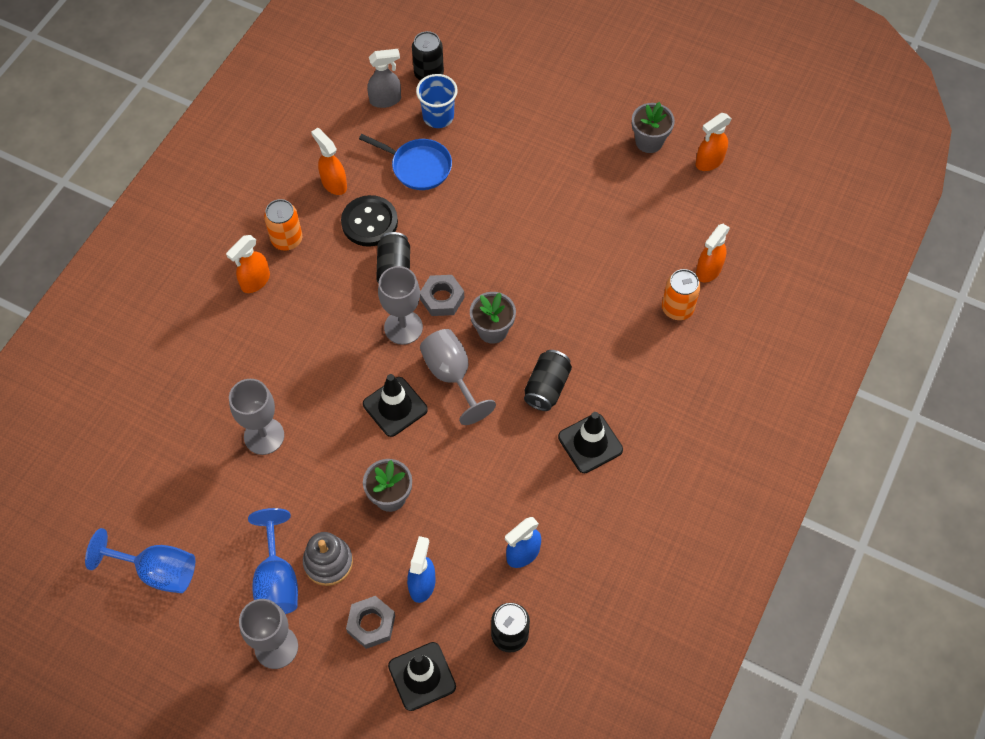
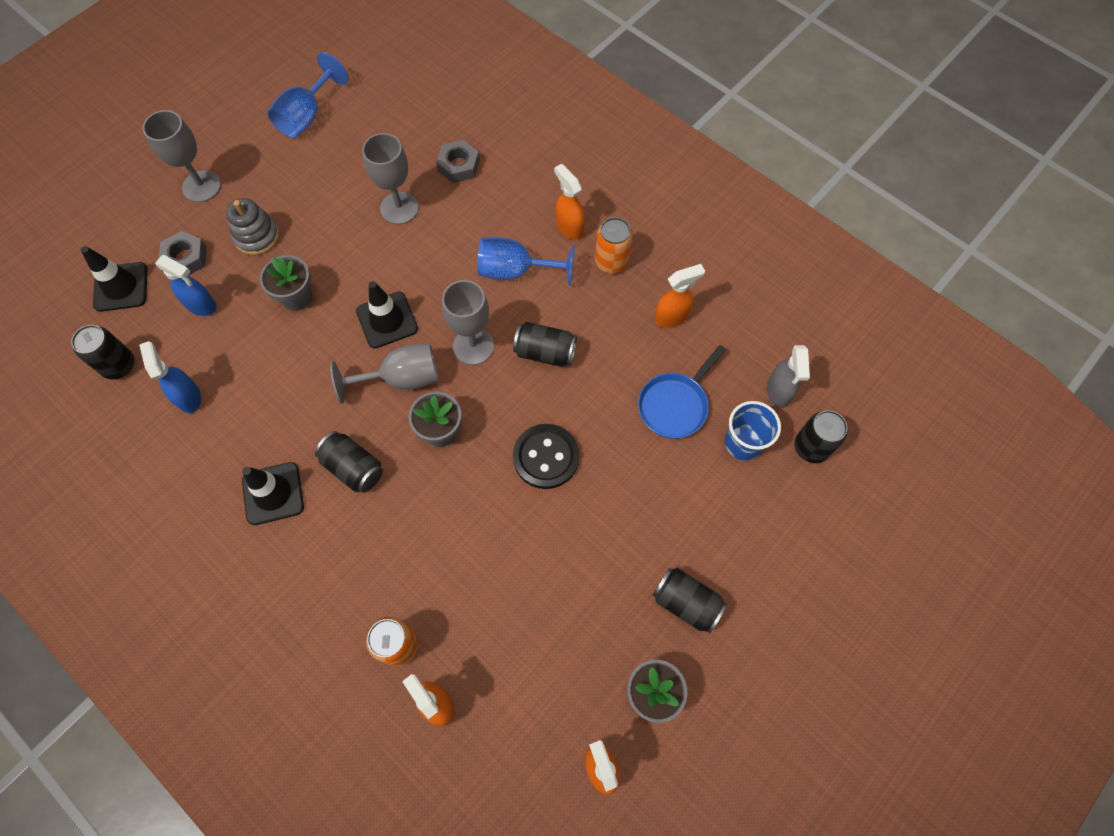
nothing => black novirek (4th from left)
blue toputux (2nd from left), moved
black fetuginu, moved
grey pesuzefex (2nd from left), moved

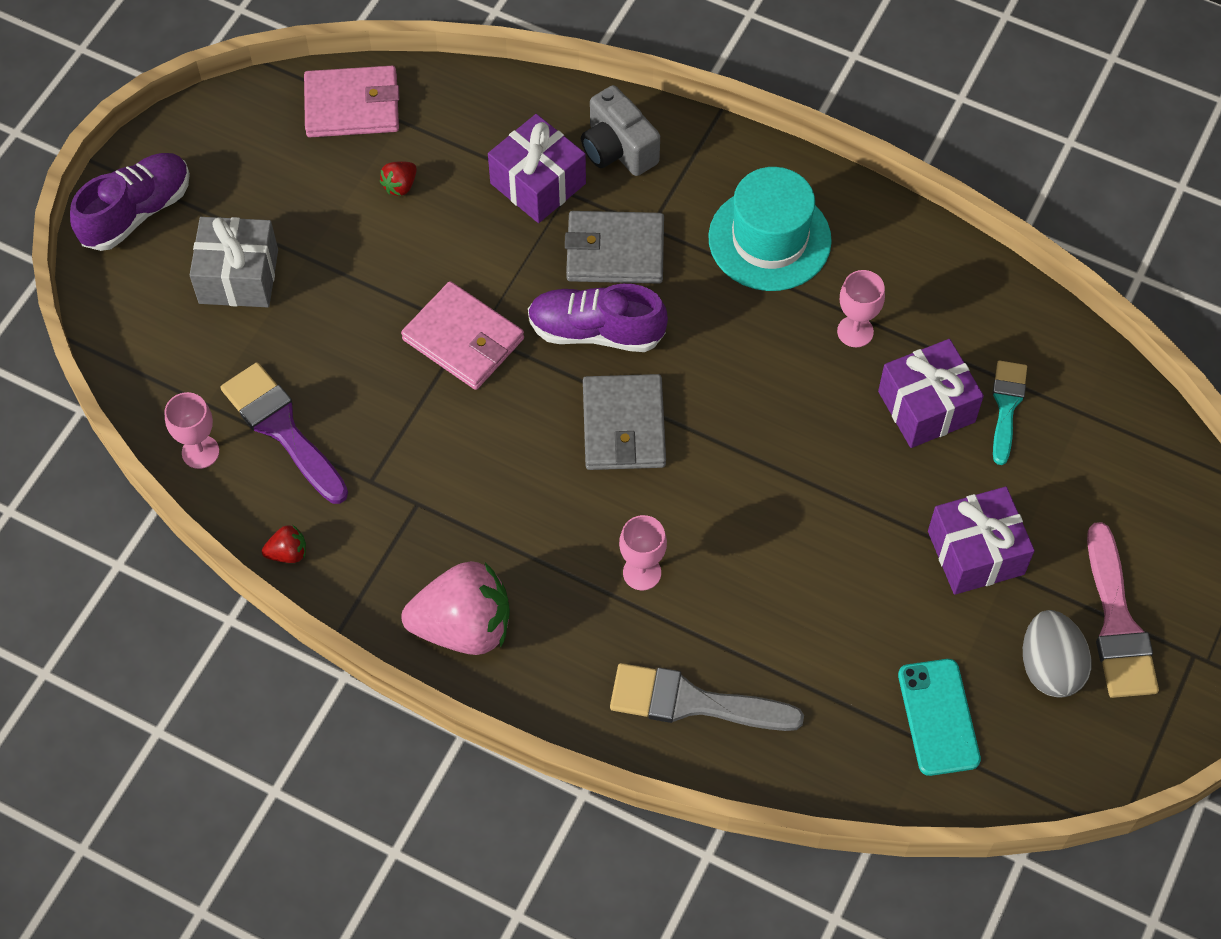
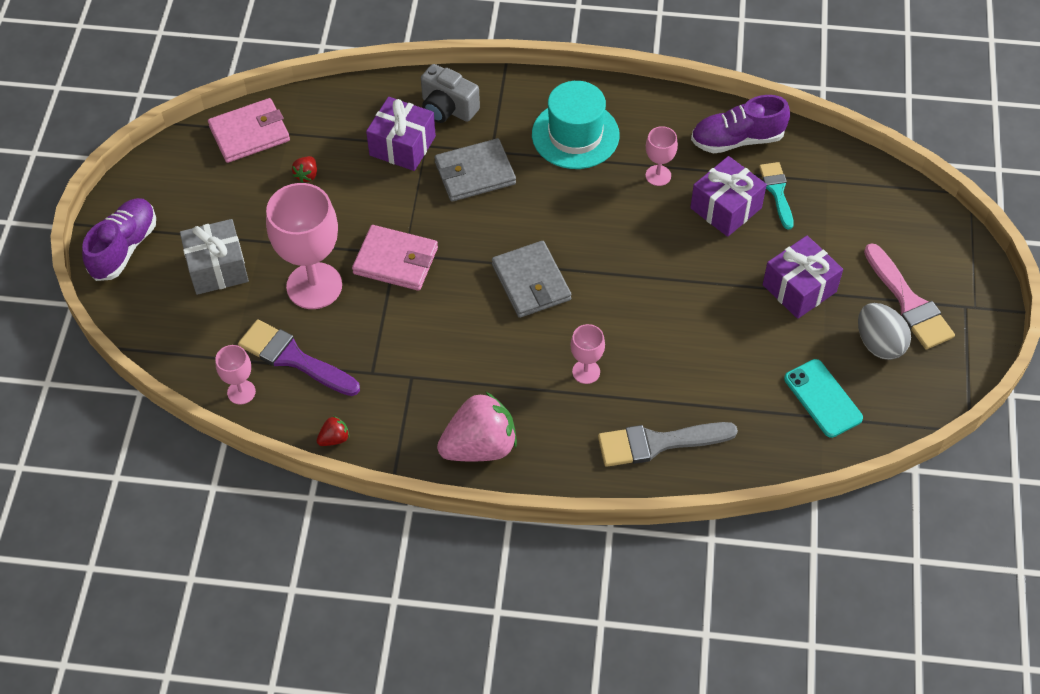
nothing => pink toputux (2nd from left)
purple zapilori (2nd from left), moved

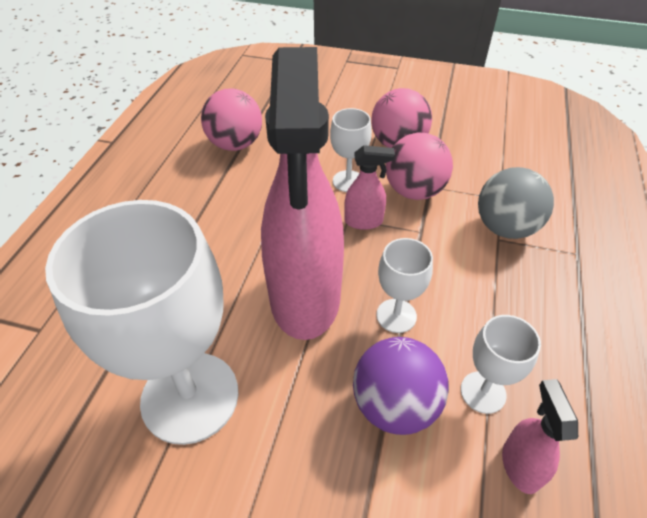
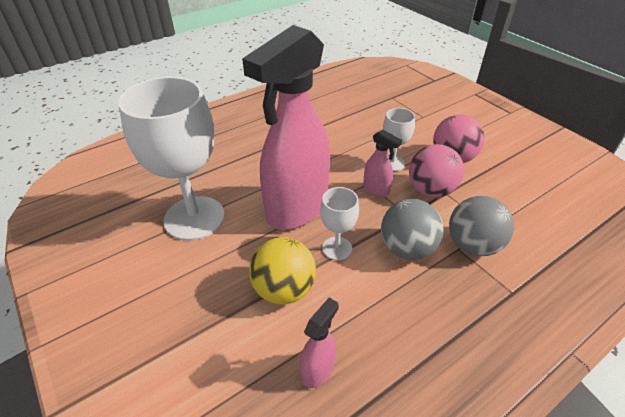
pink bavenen (1st from left) => nothing
white toputux (4th from left) => nothing
nothing => grey bavenen (1st from left)
purple bavenen => yellow bavenen

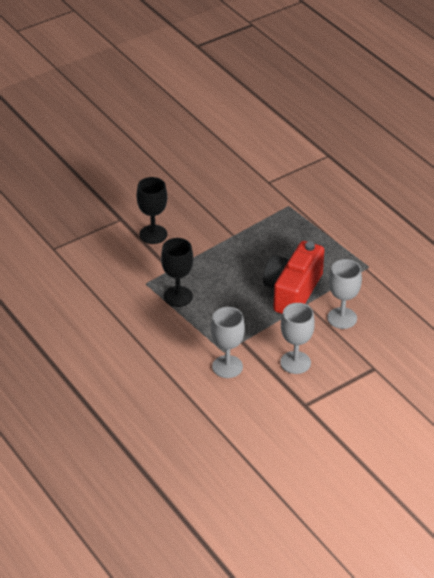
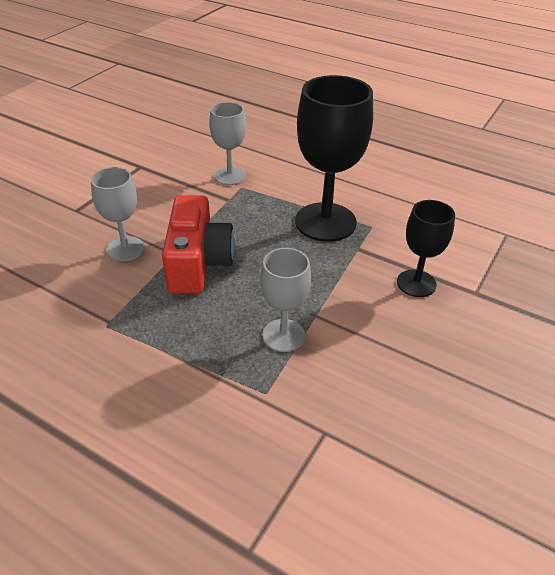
grey toputux (2nd from left in the first image) => grey toputux (3rd from left), moved
black toputux (2nd from left in the first image) => black toputux (1st from left), x1.76

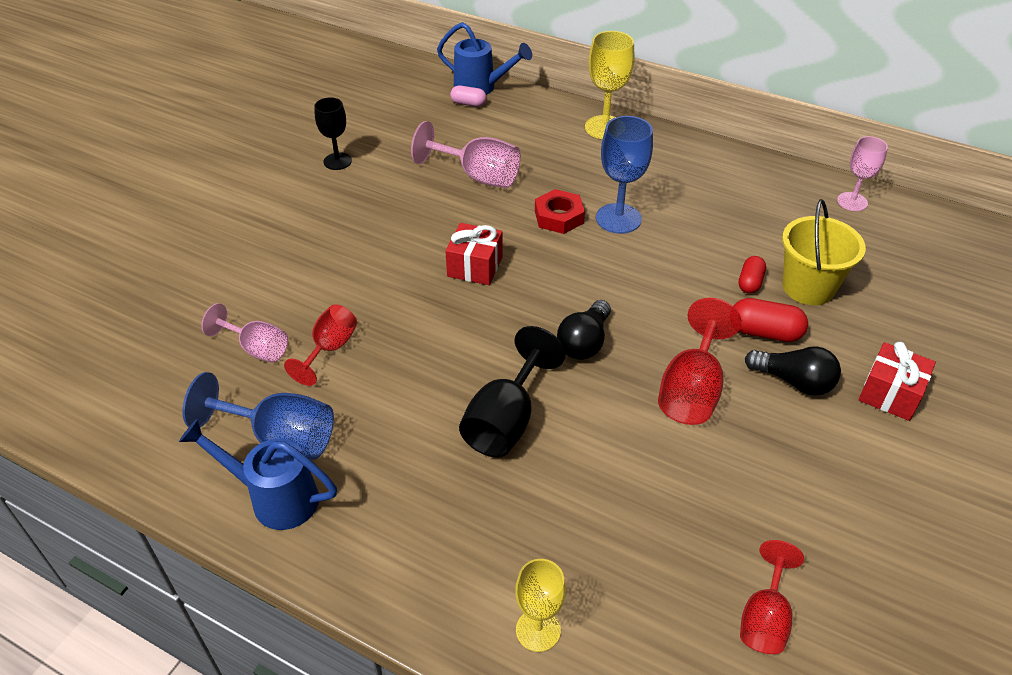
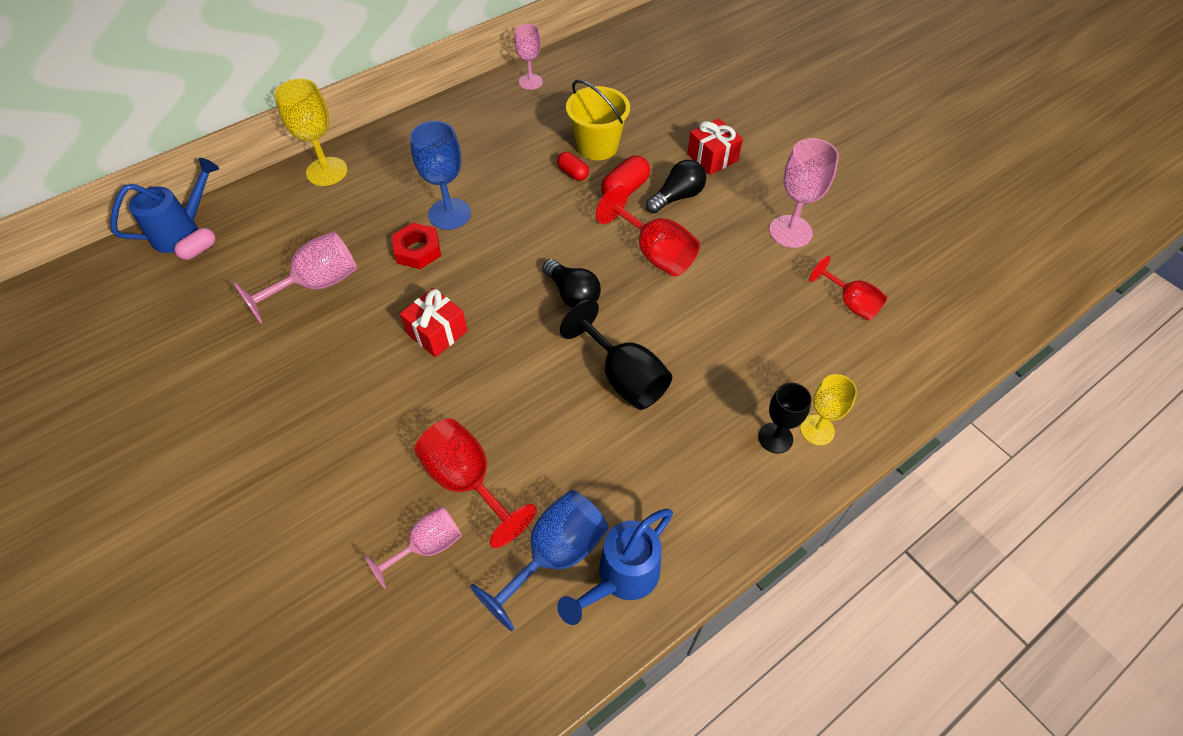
nothing => pink toputux (4th from left)
black toputux (1st from left in the first image) => black toputux (2nd from left), moved
red toputux (1st from left), x1.52

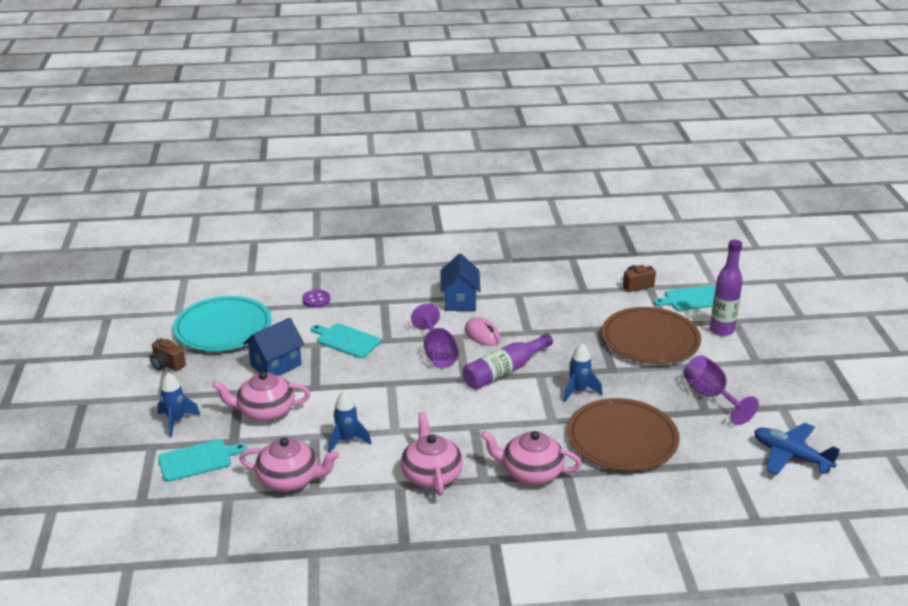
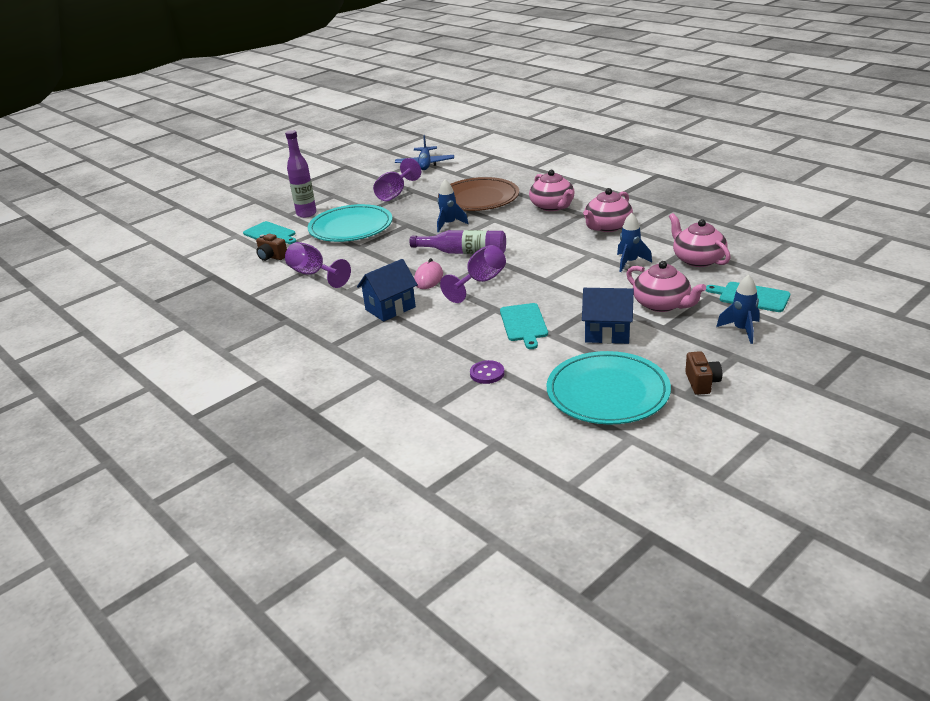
nothing => purple toputux (1st from left)
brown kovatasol (2nd from left) => turquoise kovatasol (1st from left)

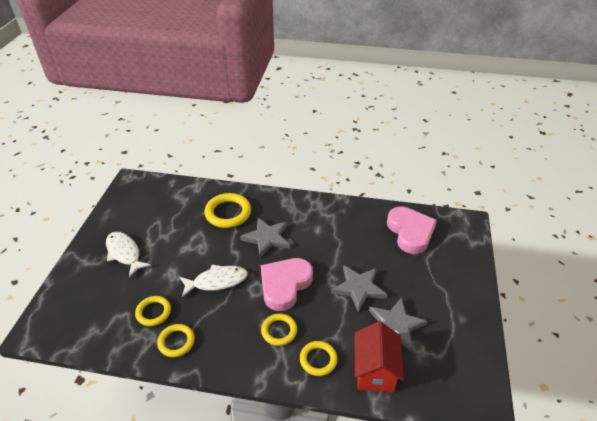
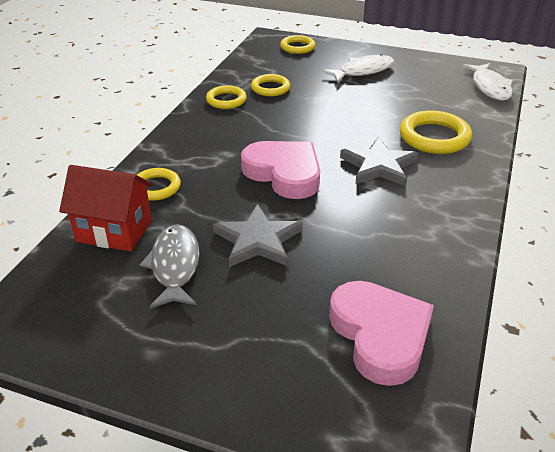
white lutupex (2nd from left), moved
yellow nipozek (4th from left), moved
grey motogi (3rd from left) => grey lutupex
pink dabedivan (2nd from left), 105 degrees counterclockwise

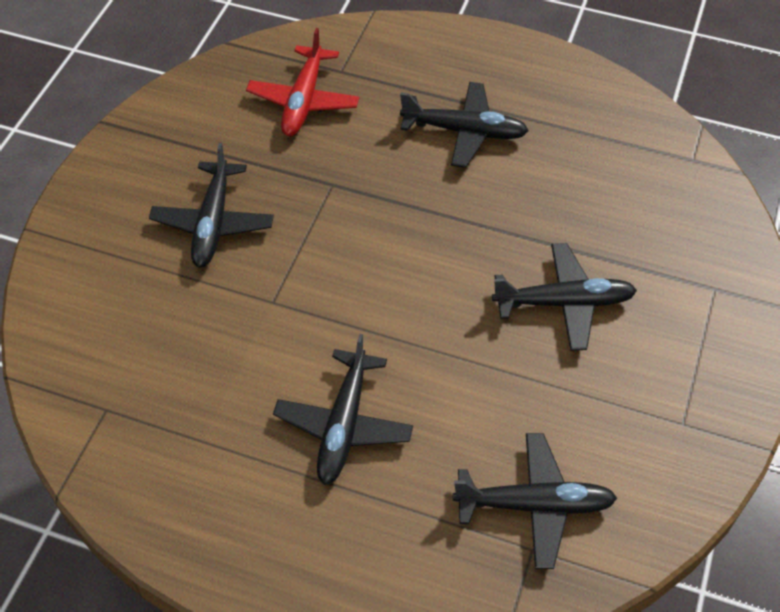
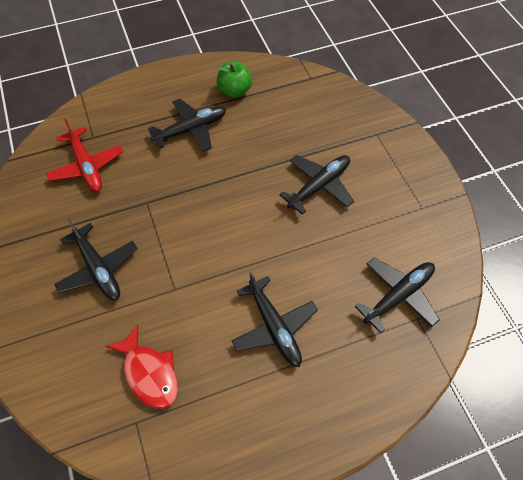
nothing => red lutupex
nothing => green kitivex

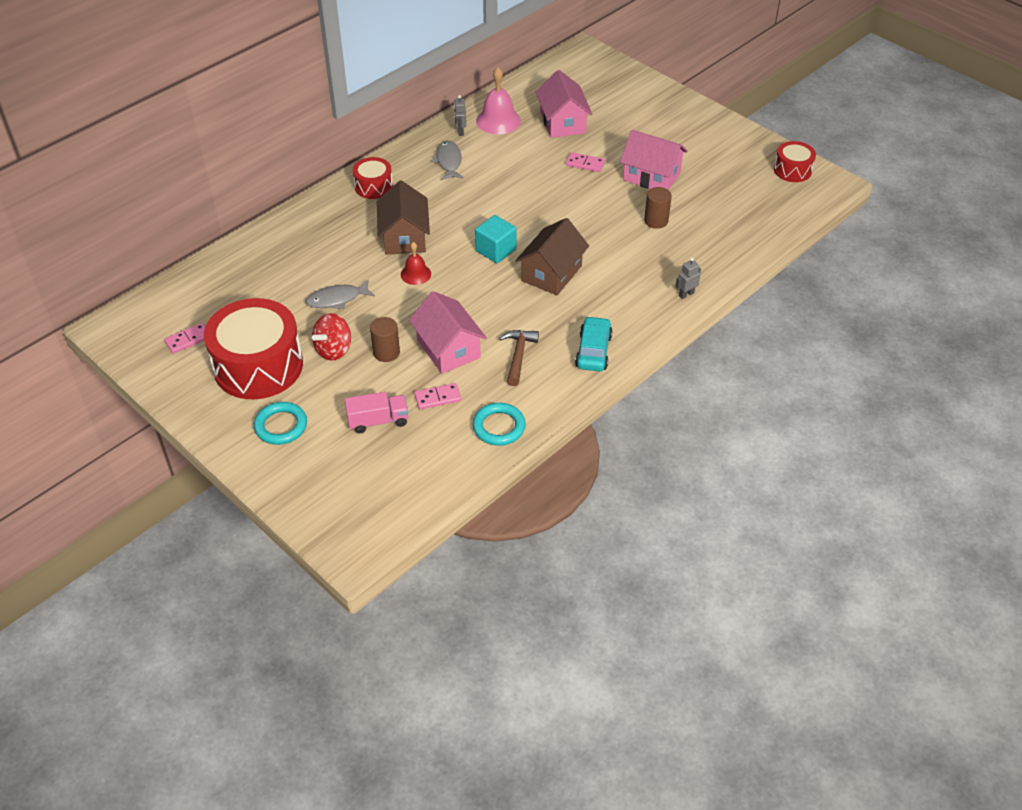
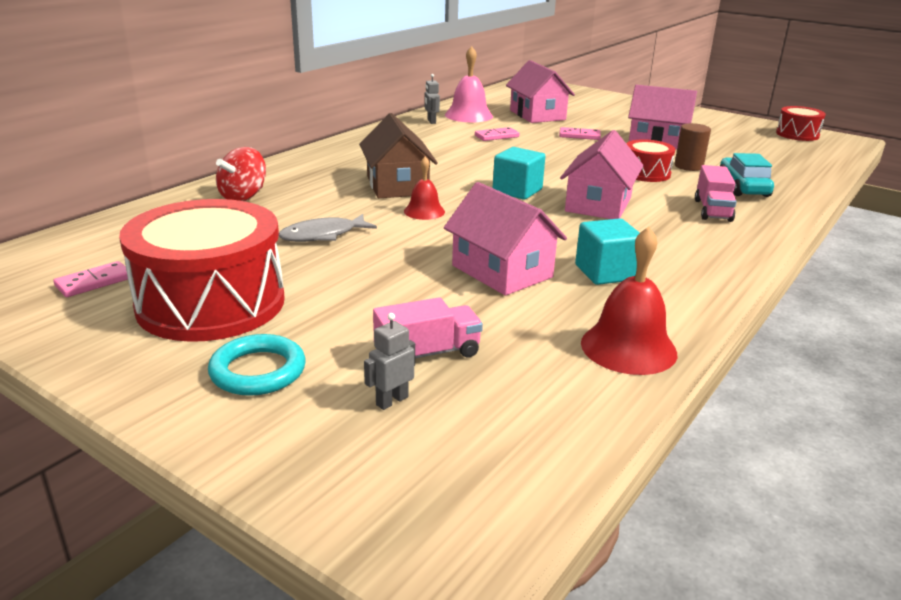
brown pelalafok (1st from left) => nothing
grey lutupex (2nd from left) => nothing
nothing => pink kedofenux (2nd from left)
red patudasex, moved
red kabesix (2nd from left), moved
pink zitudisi (2nd from left), moved
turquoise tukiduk, moved
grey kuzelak (2nd from left in the first image) => grey kuzelak (1st from left), moved
turquoise nipozek (2nd from left) => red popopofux (2nd from left)
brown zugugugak => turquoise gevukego (2nd from left)
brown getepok (2nd from left) => pink getepok (3rd from left)

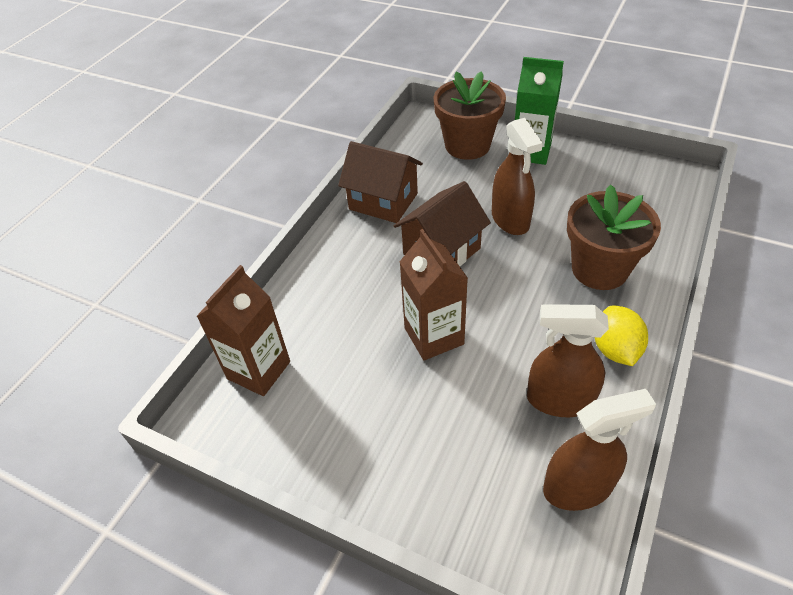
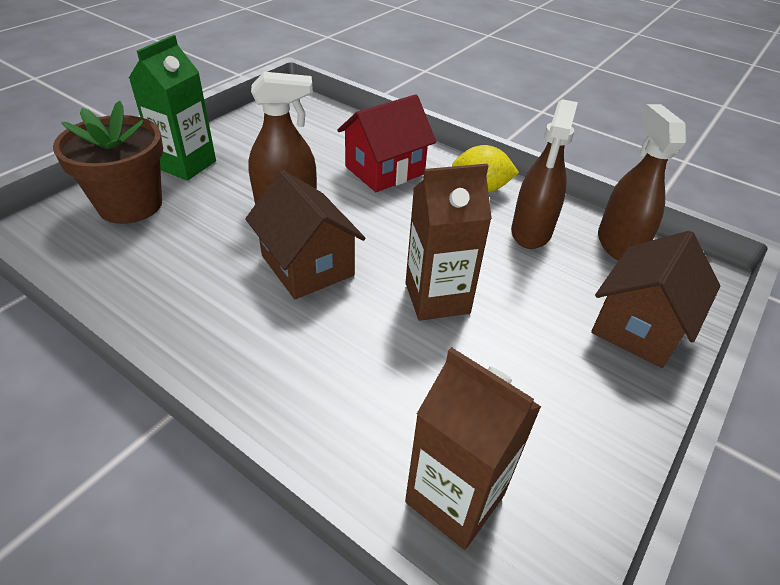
brown getepok (1st from left in the first image) => brown getepok (2nd from left), moved
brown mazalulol (2nd from left) => red getepok

